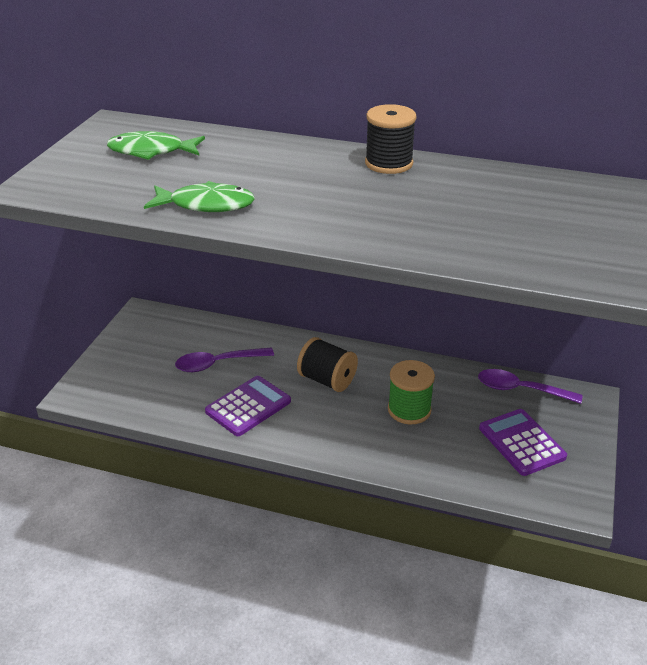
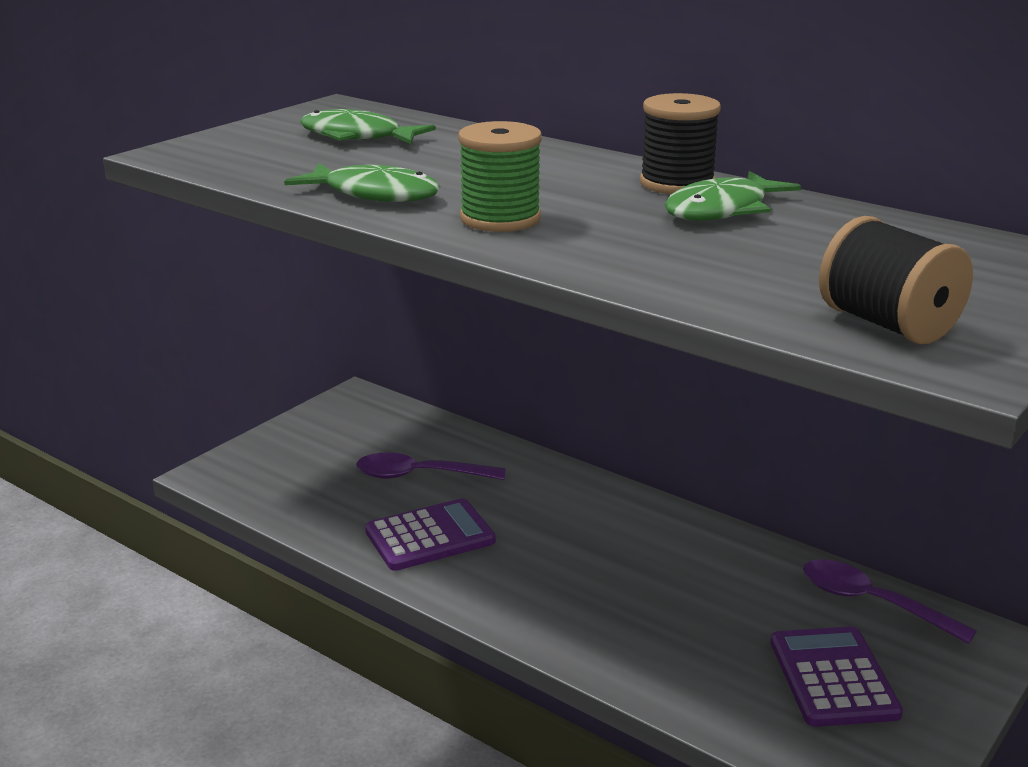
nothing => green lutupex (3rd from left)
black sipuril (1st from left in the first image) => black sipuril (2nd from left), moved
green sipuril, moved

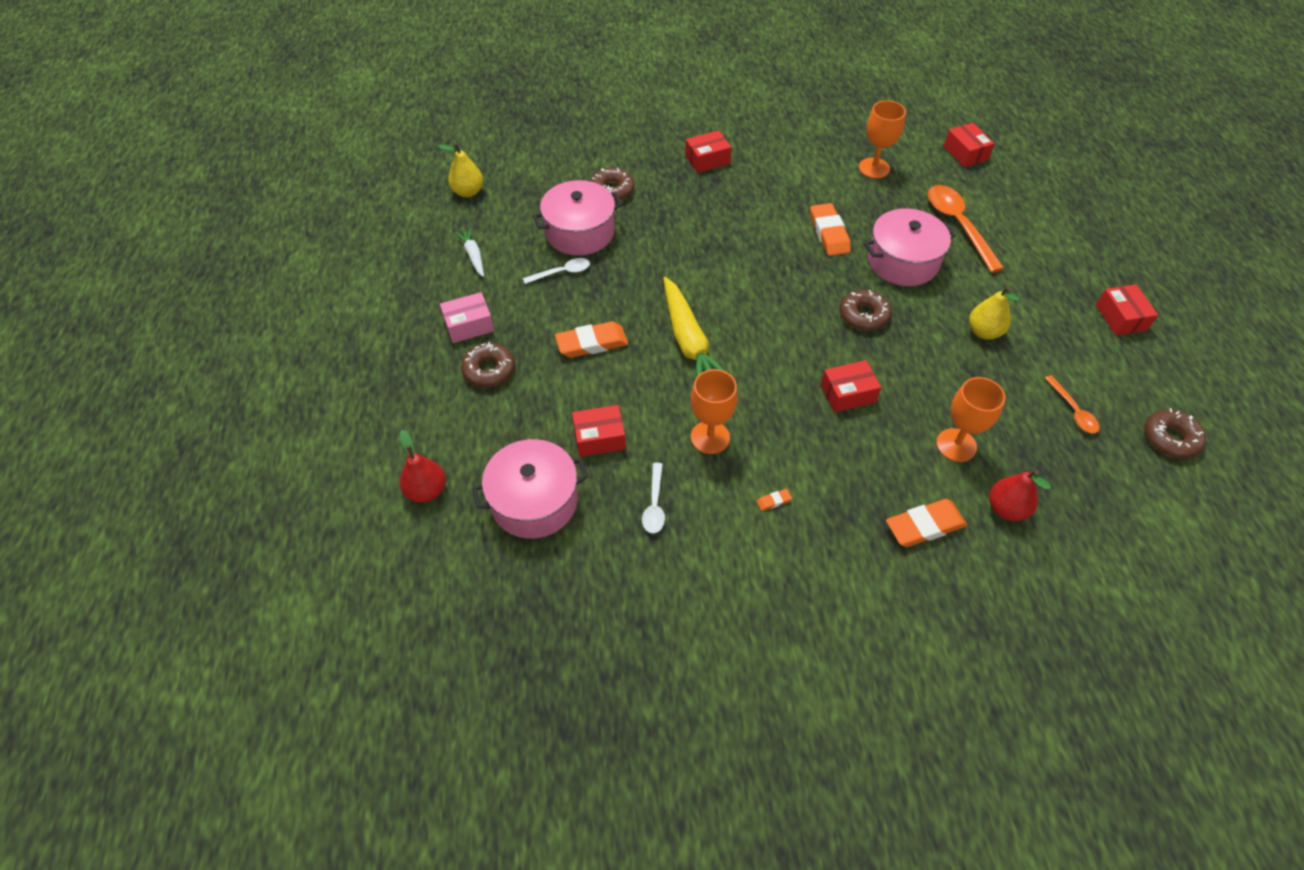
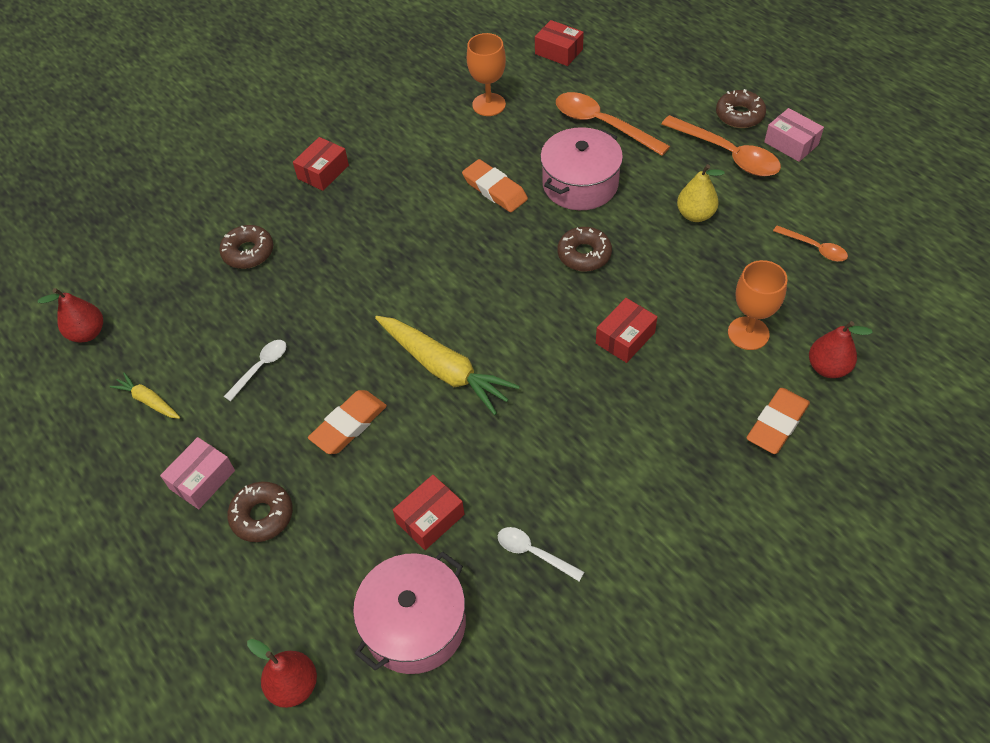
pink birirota (2nd from left) => nothing
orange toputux (1st from left) => nothing
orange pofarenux (2nd from left) => nothing
nothing => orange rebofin (2nd from left)
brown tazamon (4th from left), moved
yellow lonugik (1st from left) => red lonugik (1st from left)
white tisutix => yellow tisutix (1st from left)
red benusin (5th from left) => pink benusin (2nd from left)
white rebofin (2nd from left), 150 degrees clockwise

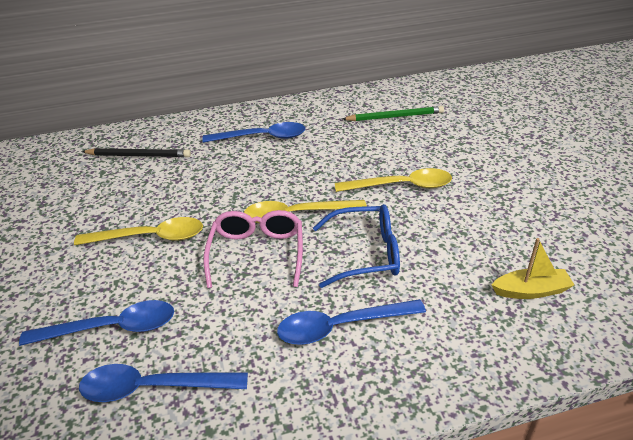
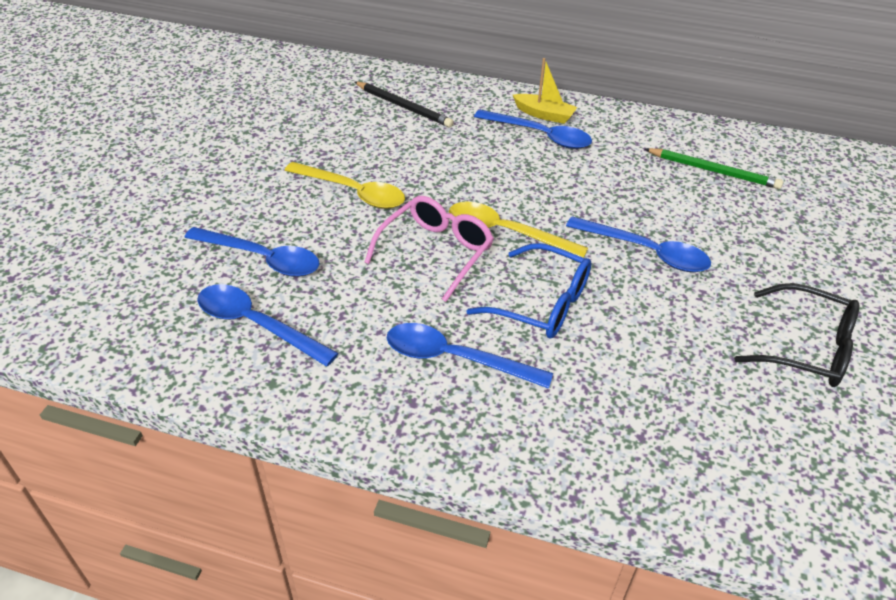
nothing => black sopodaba
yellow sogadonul, moved
yellow rebofin (3rd from left) => blue rebofin (5th from left)

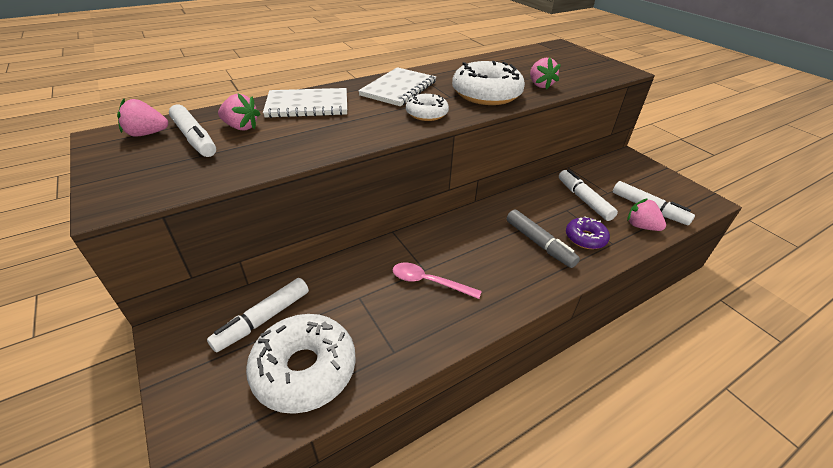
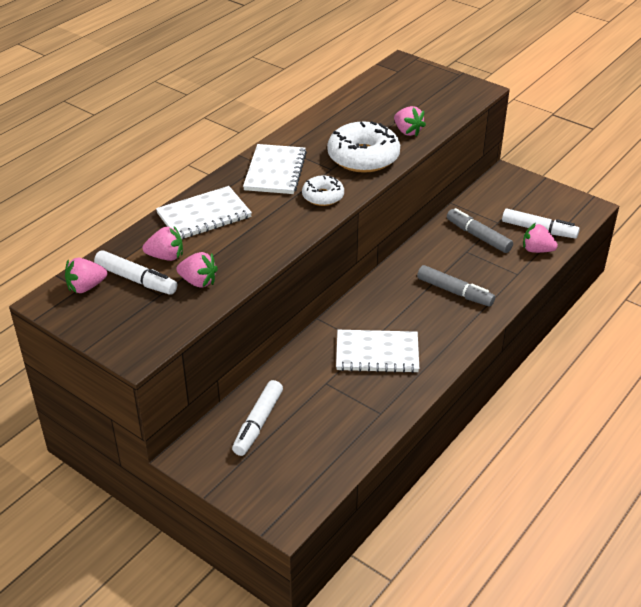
white tazamon (1st from left) => nothing
purple tazamon => nothing
nothing => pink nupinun (3rd from left)
pink rebofin => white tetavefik (3rd from left)
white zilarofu (3rd from left) => grey zilarofu (2nd from left)

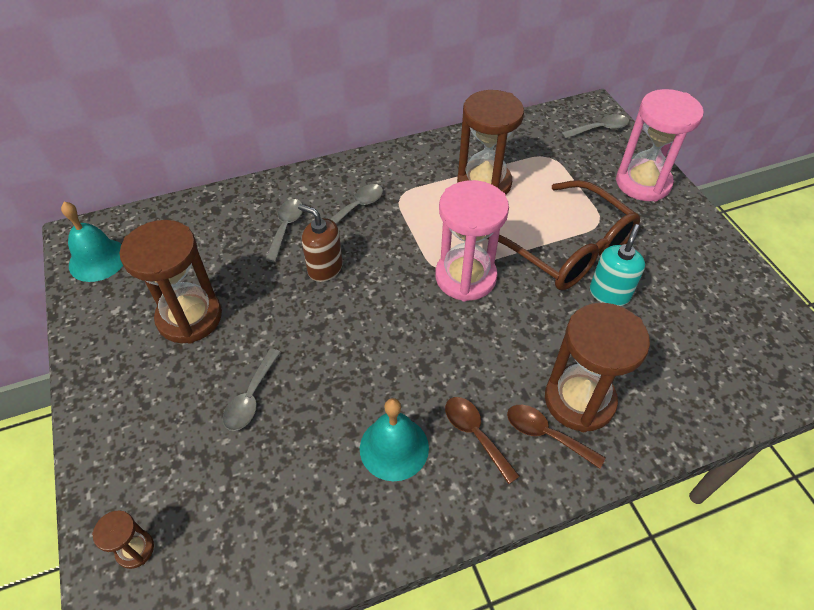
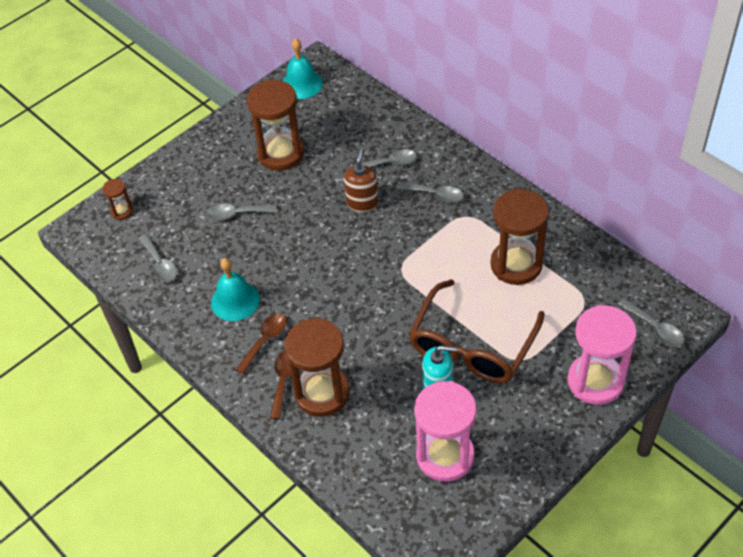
nothing => grey rebofin (1st from left)
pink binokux (1st from left), moved

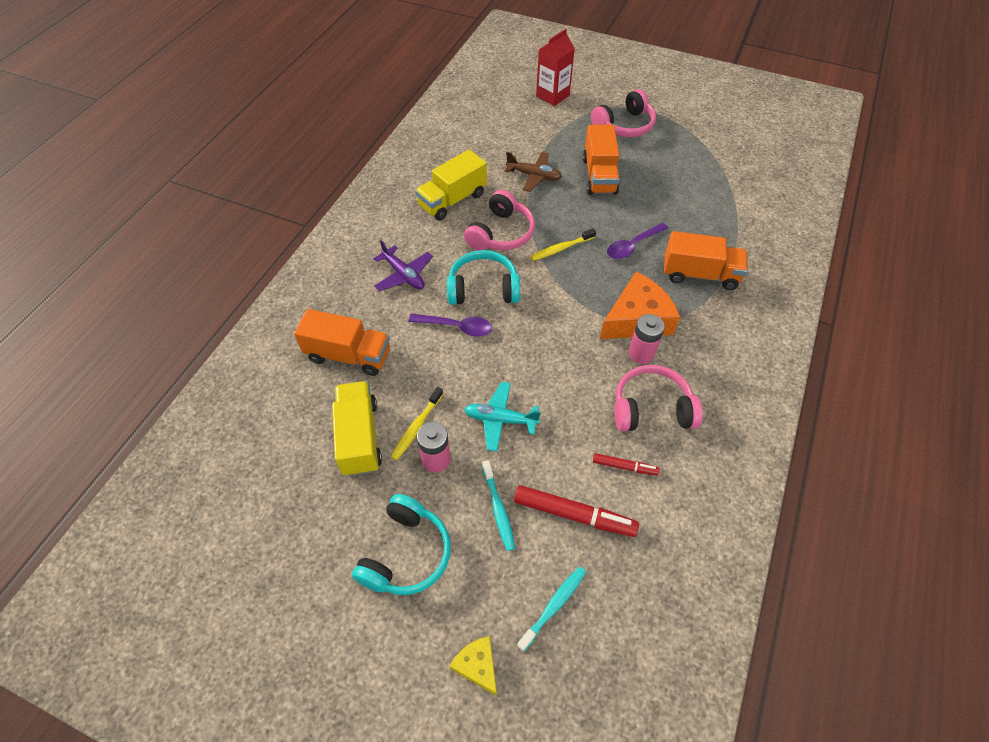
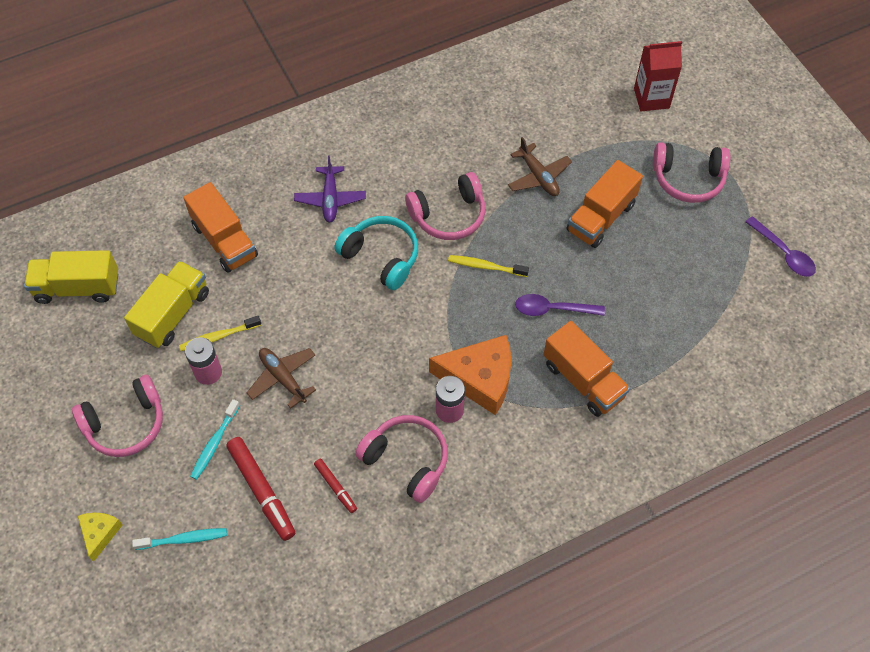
purple rebofin (1st from left in the first image) => purple rebofin (2nd from left), moved
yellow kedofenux (2nd from left in the first image) => yellow kedofenux (1st from left), moved
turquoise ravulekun (1st from left) => pink ravulekun (1st from left)
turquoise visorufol => brown visorufol (1st from left)

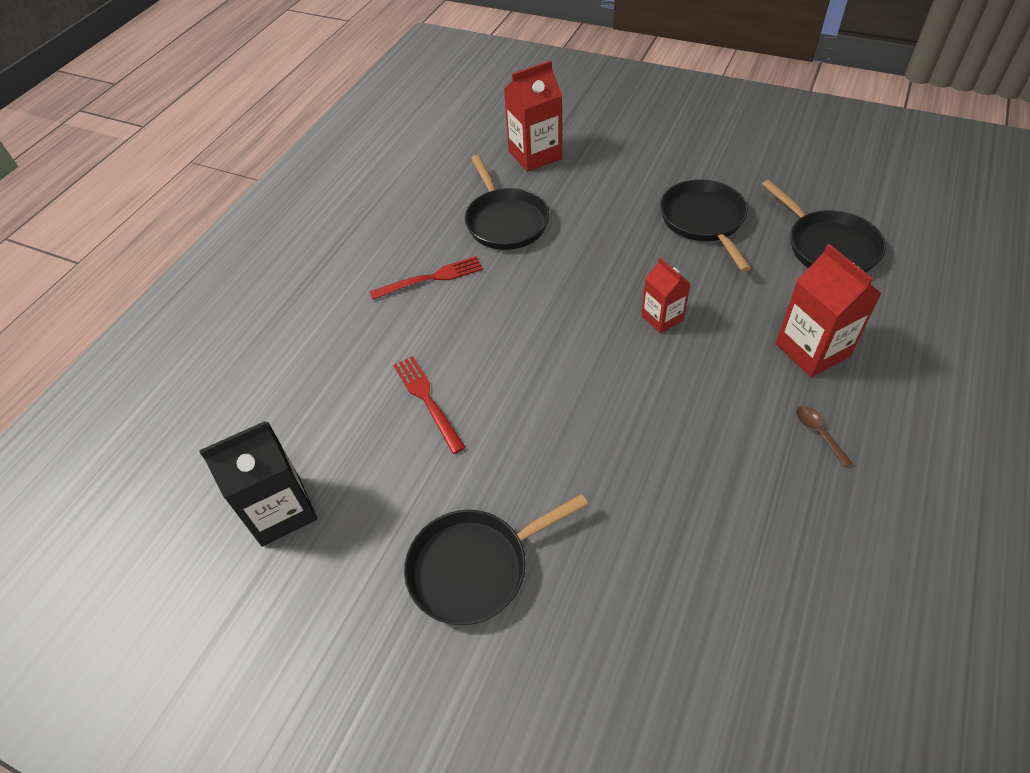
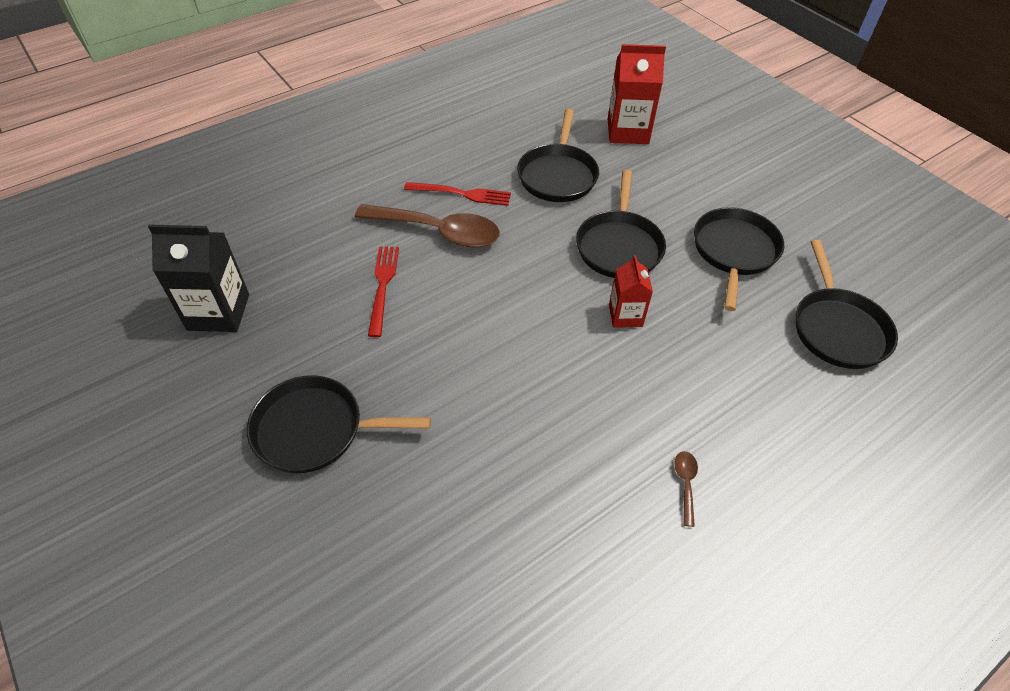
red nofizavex (3rd from left) => nothing
nothing => brown rebofin (1st from left)
nothing => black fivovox (3rd from left)

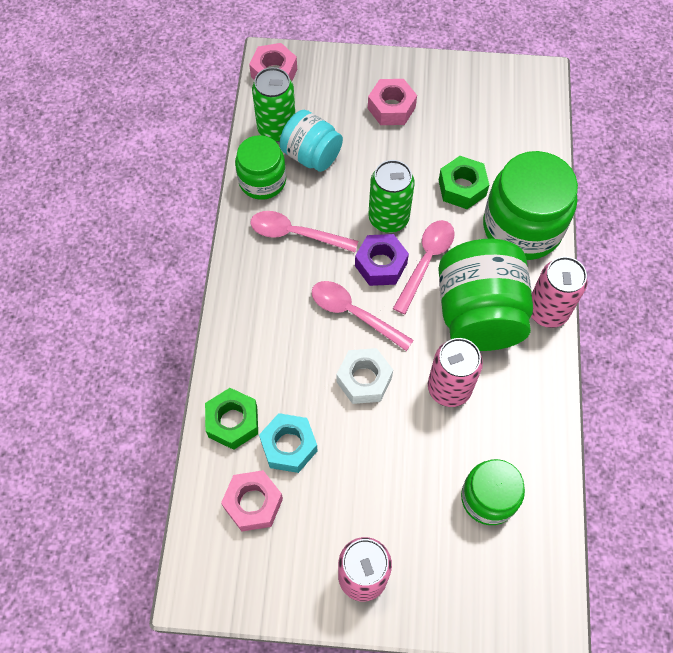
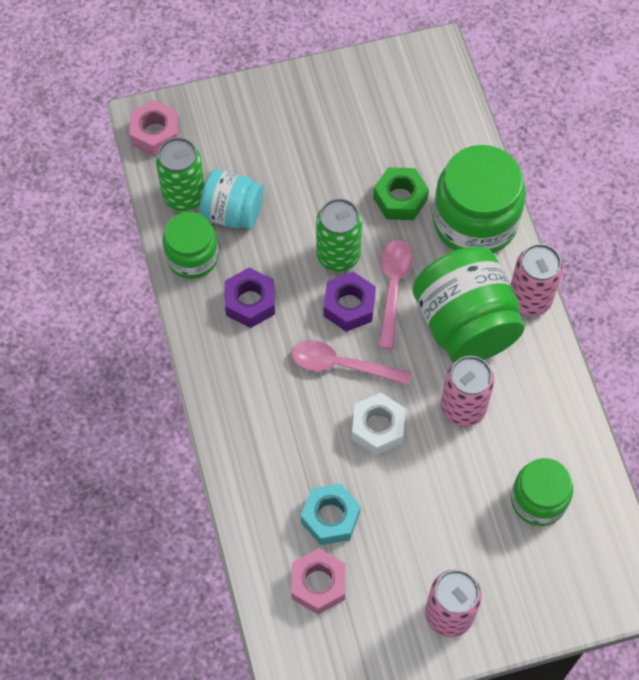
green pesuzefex (1st from left) => nothing
pink pesuzefex (3rd from left) => nothing
pink rebofin (1st from left) => purple pesuzefex (1st from left)

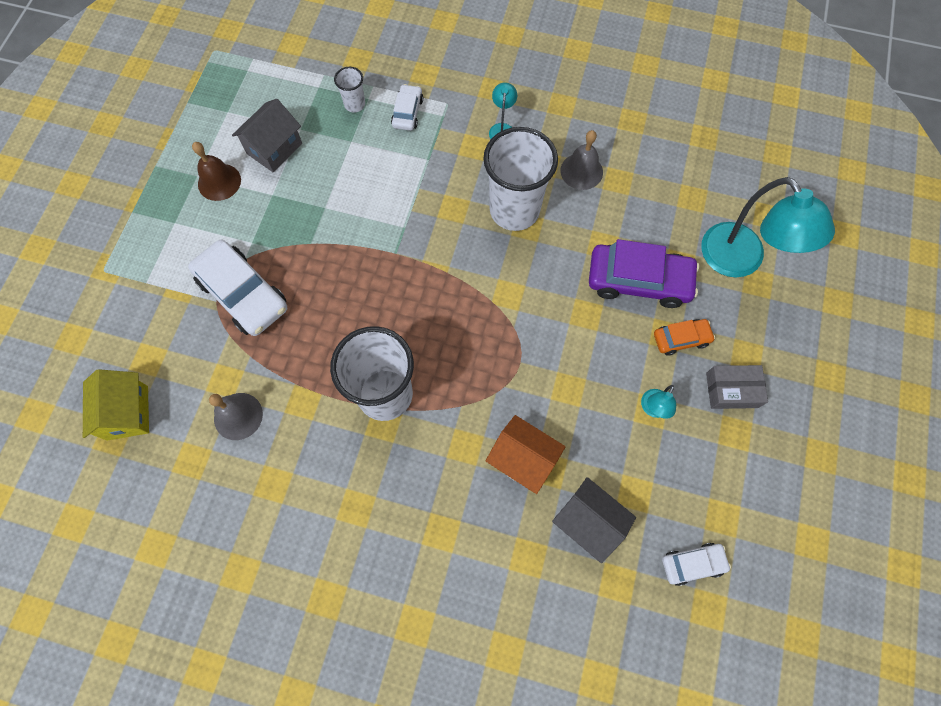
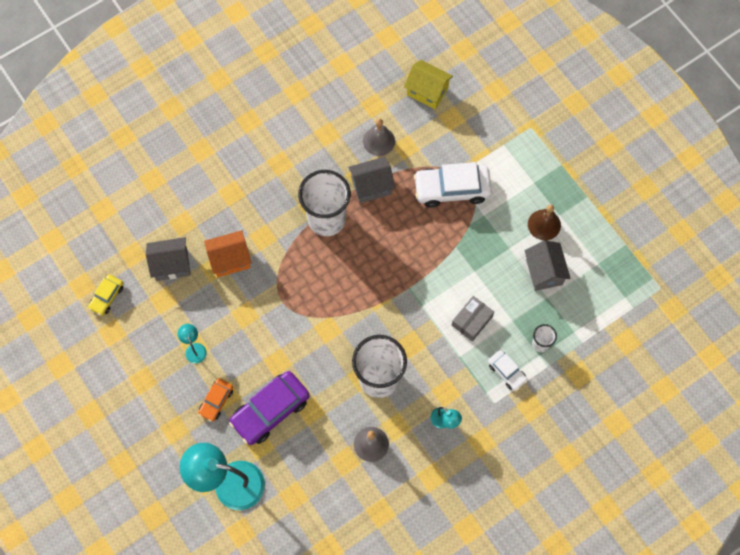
nothing => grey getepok (2nd from left)
grey benusin, moved
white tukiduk (3rd from left) => yellow tukiduk

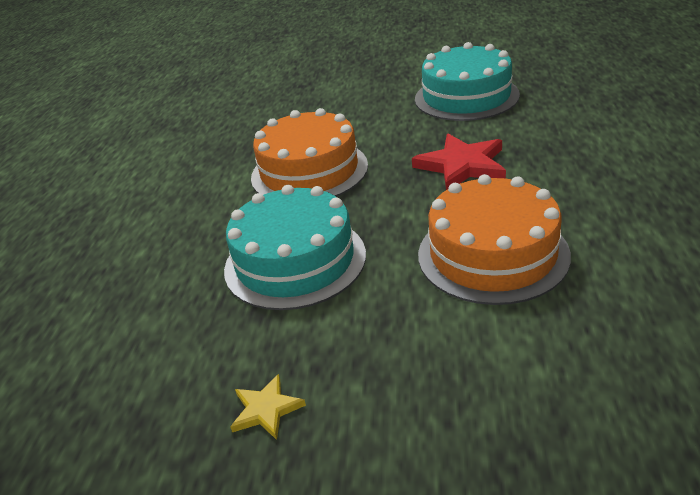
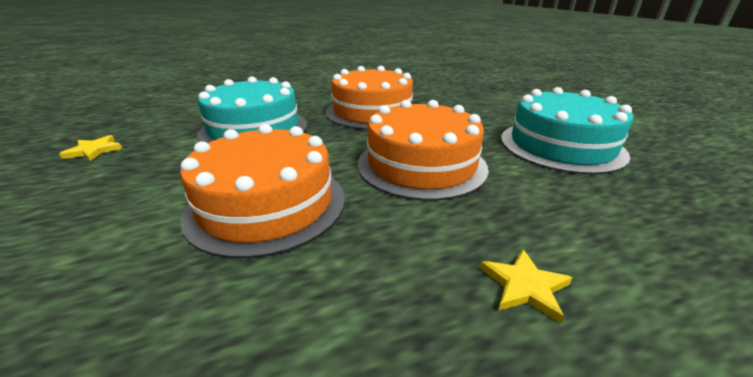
nothing => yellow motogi (2nd from left)
red motogi => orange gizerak (3rd from left)

